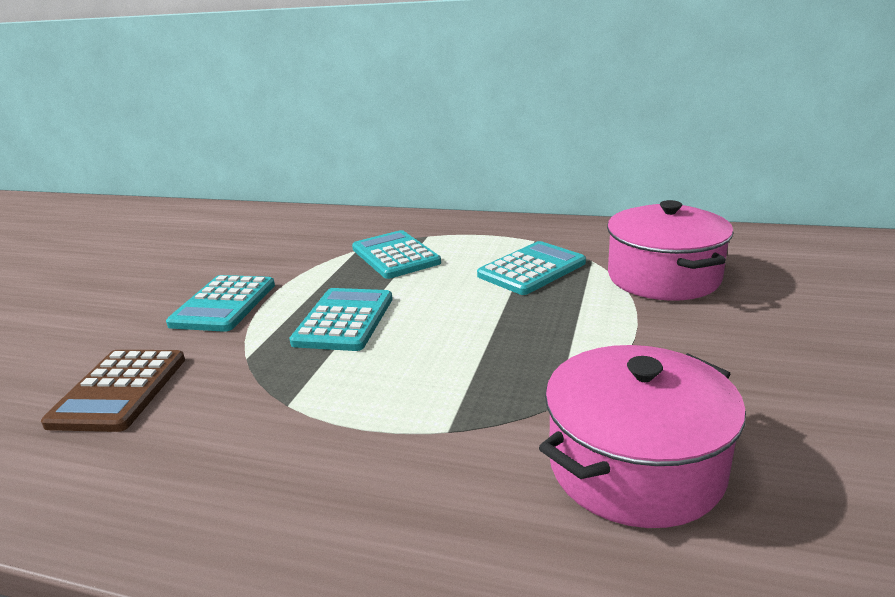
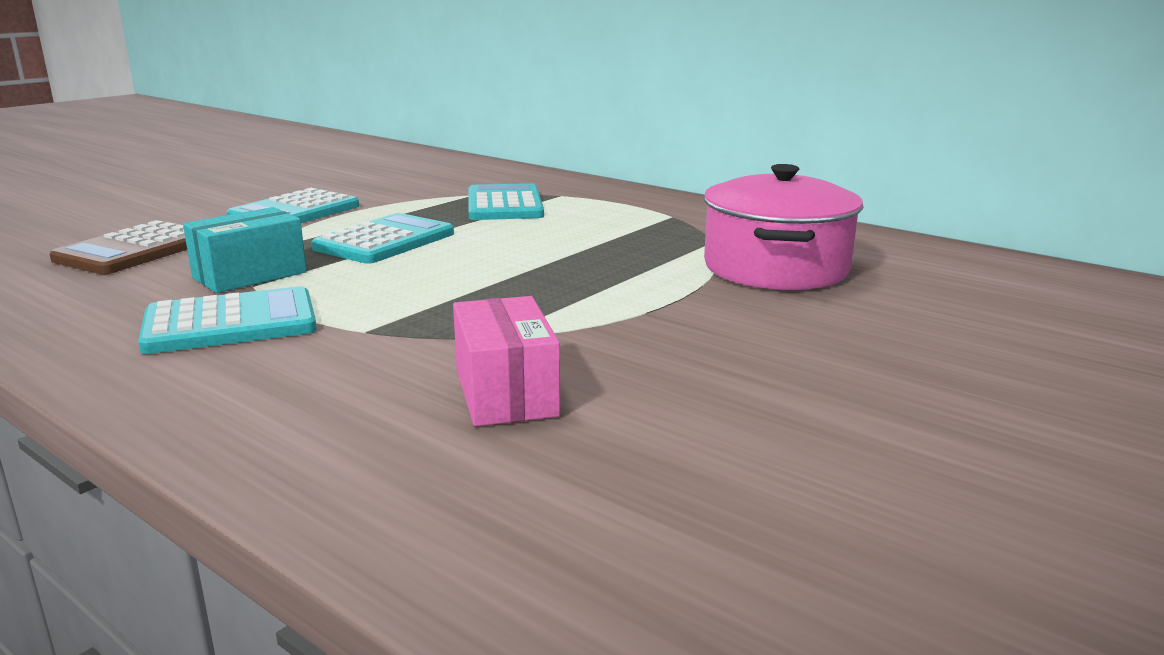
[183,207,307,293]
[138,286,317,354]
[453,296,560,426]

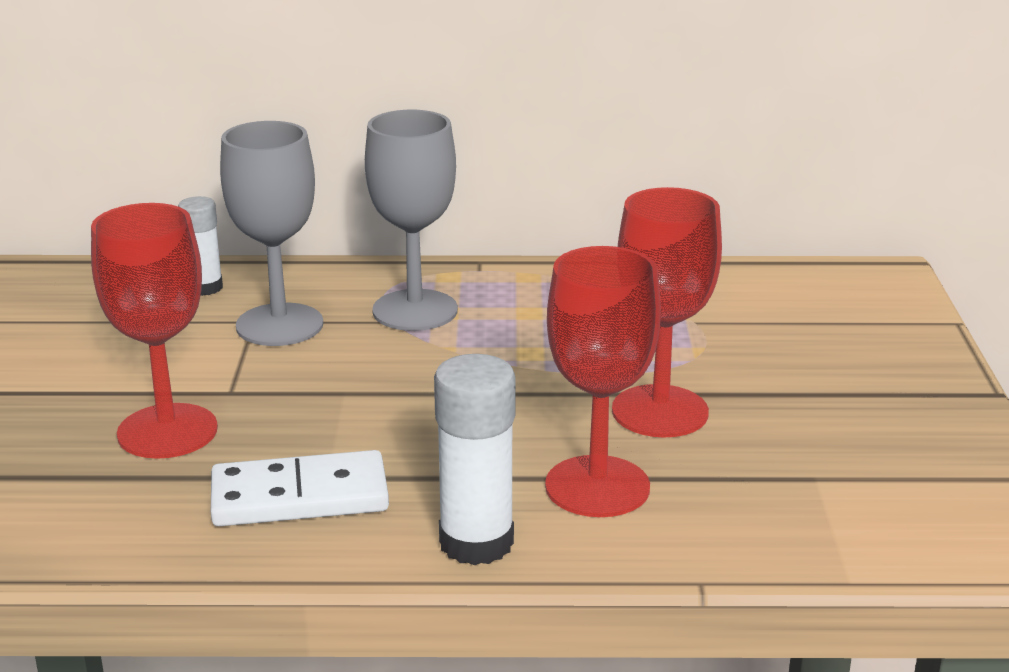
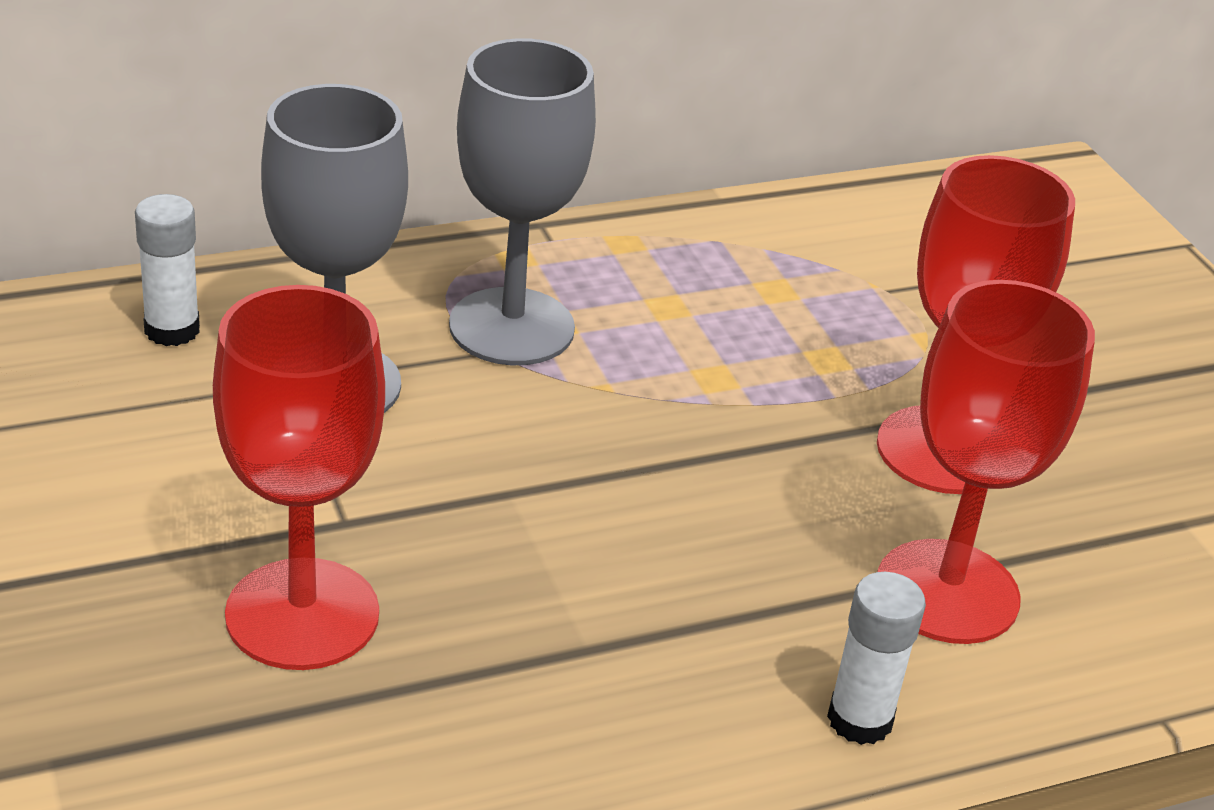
[211,450,389,527] (first image)
[827,572,926,745]

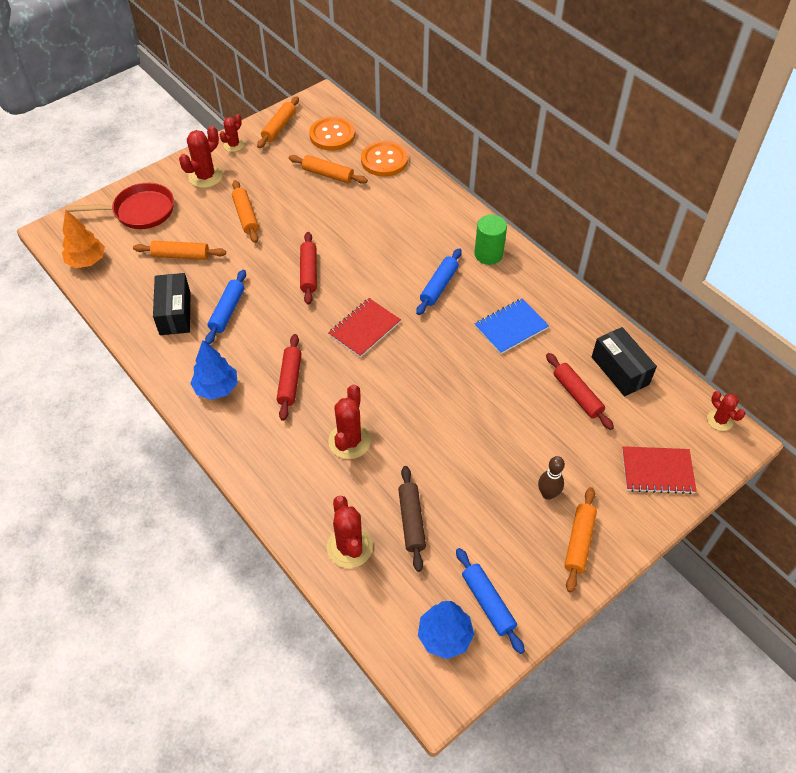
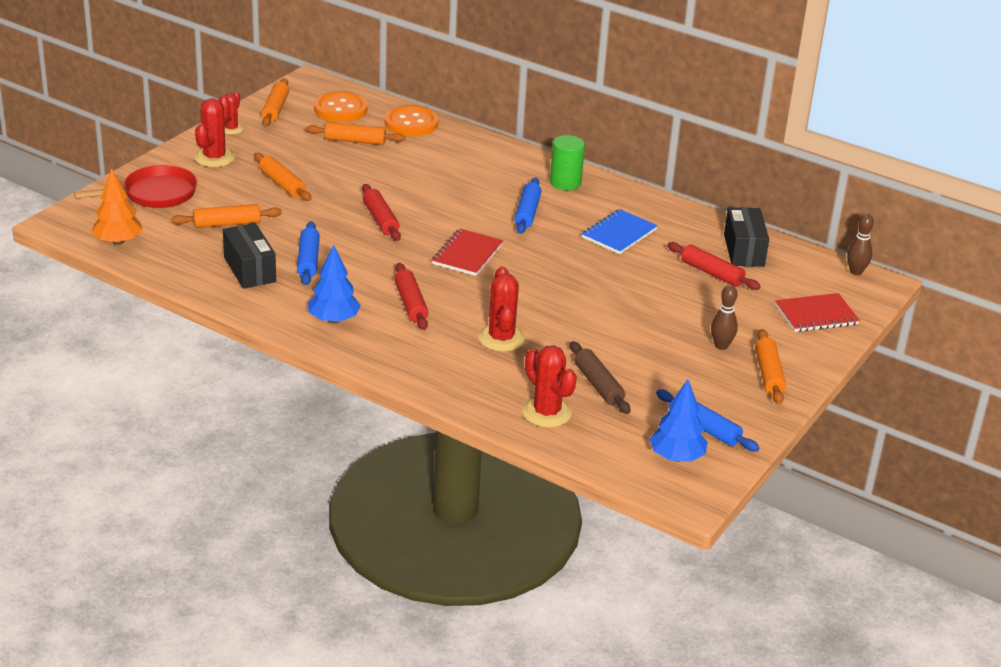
[847,214,874,275]
[724,207,769,267]

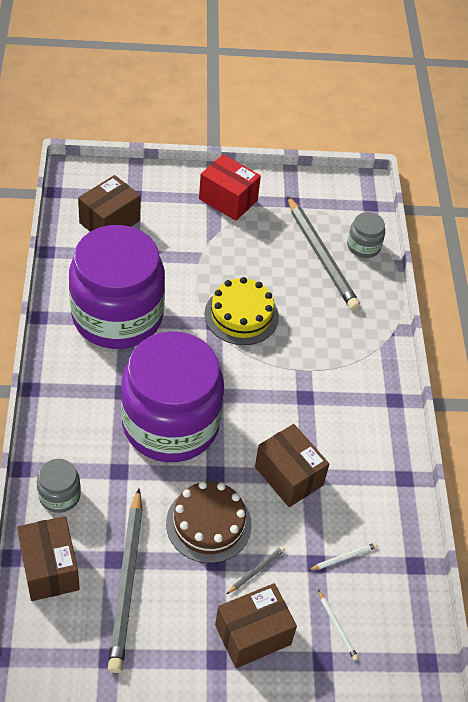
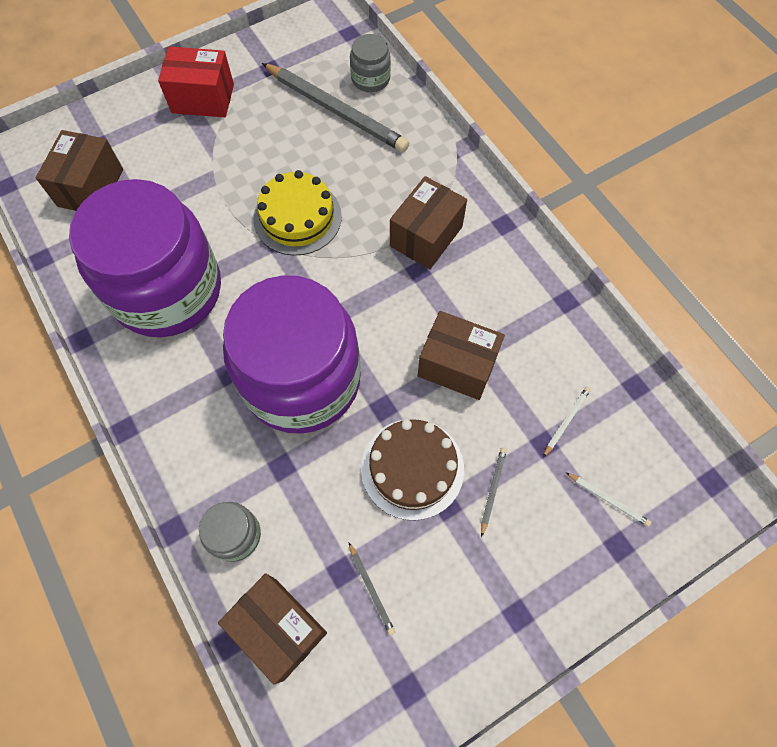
[390,176,467,269]
[349,543,395,635]

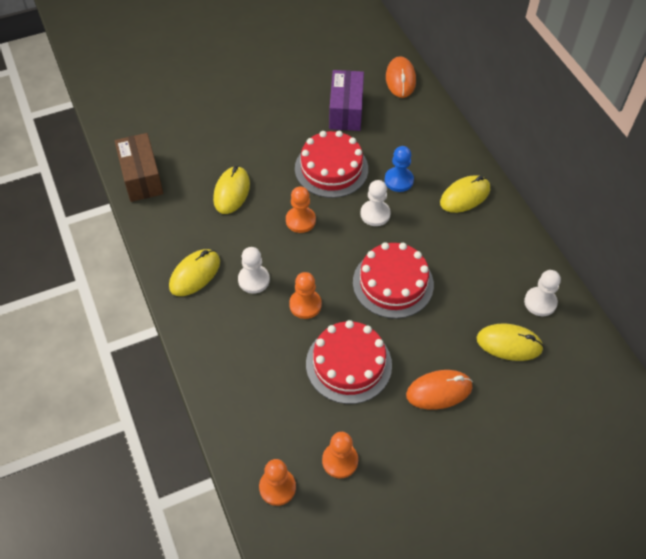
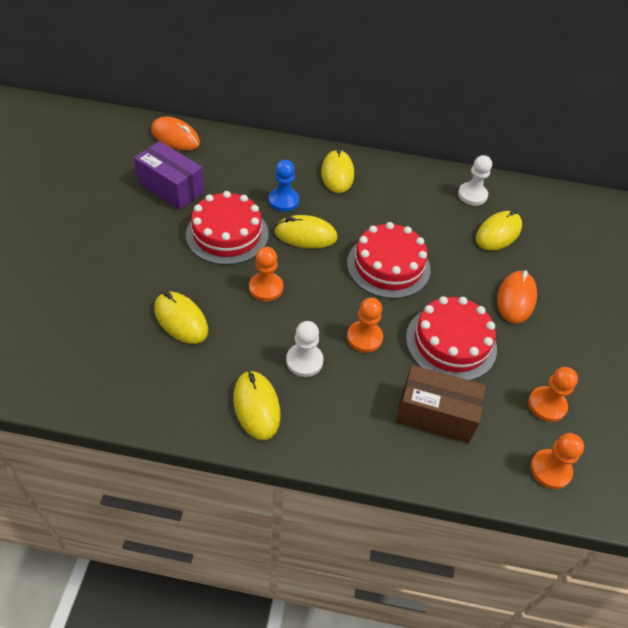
[396,365,486,443]
[274,215,338,249]

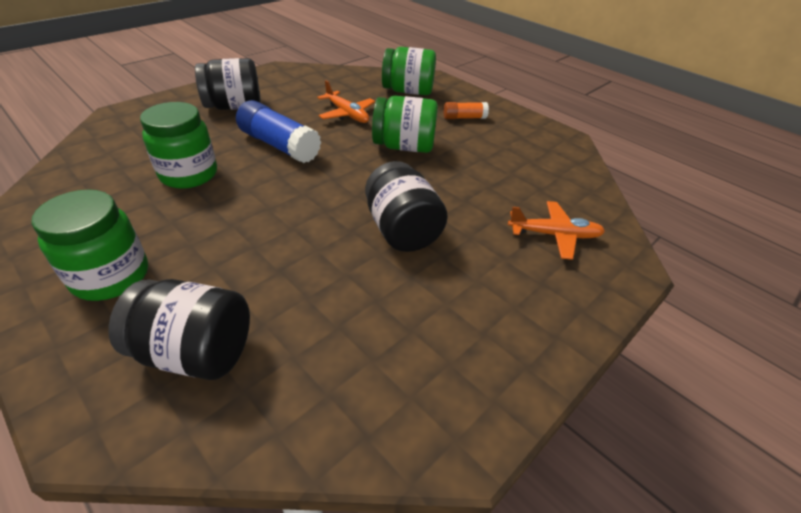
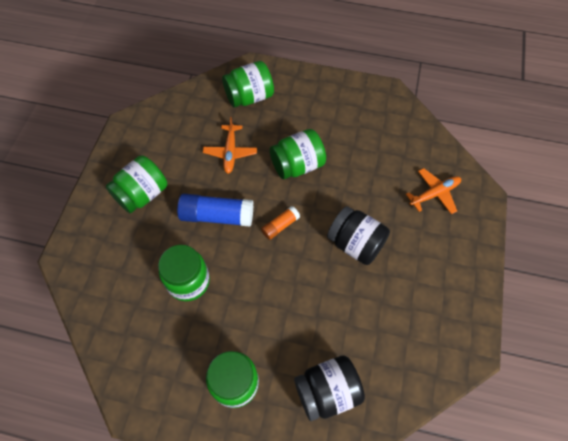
[261,206,300,240]
[106,155,167,213]
[203,117,257,173]

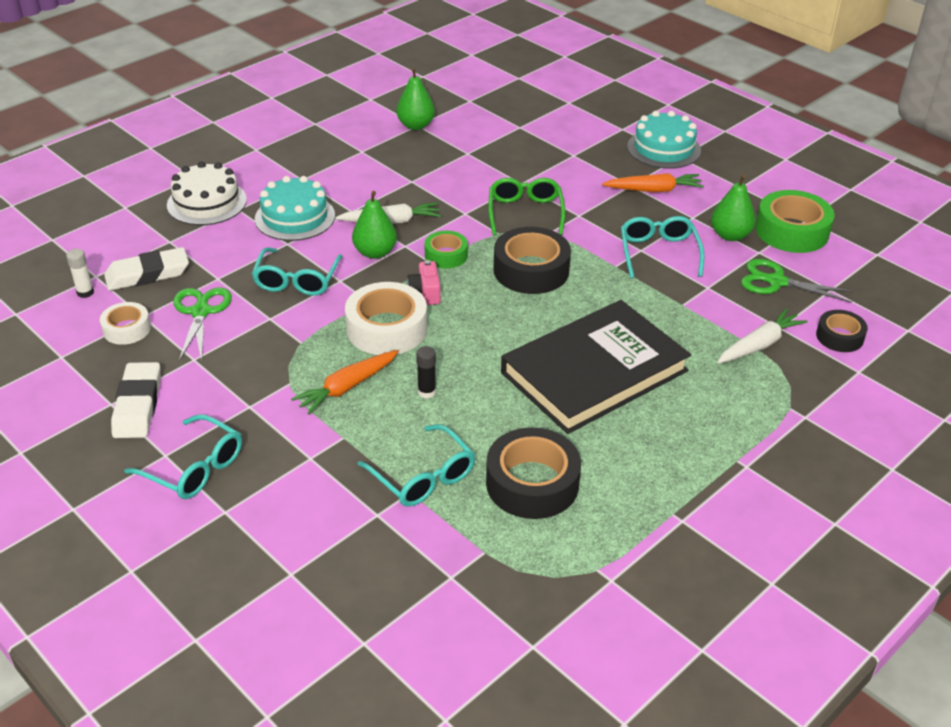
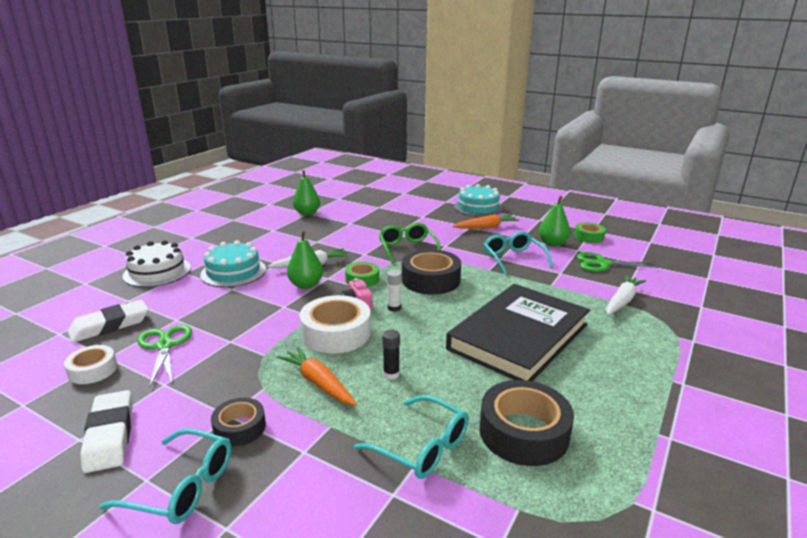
[252,247,343,296] (first image)
[387,270,402,312]
[211,397,266,447]
[277,347,357,406]
[574,223,606,243]

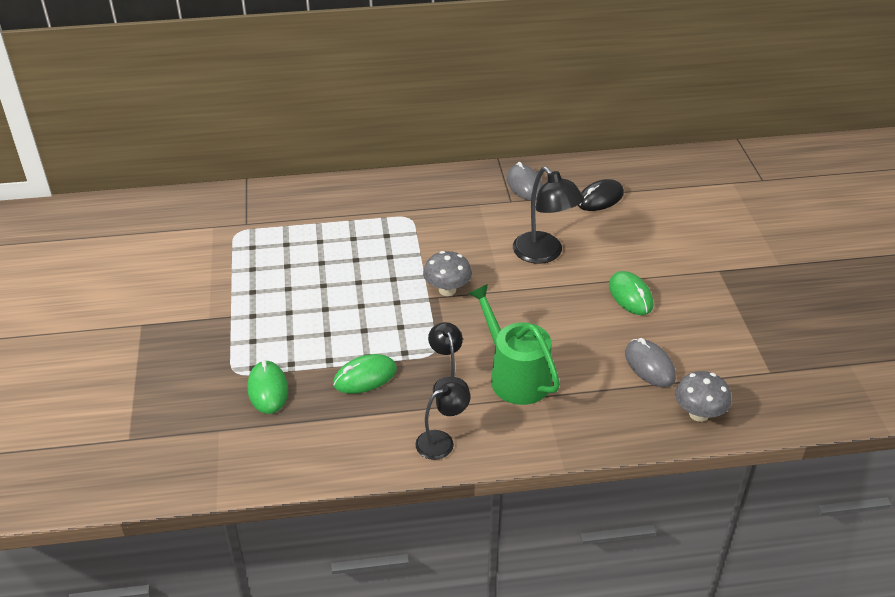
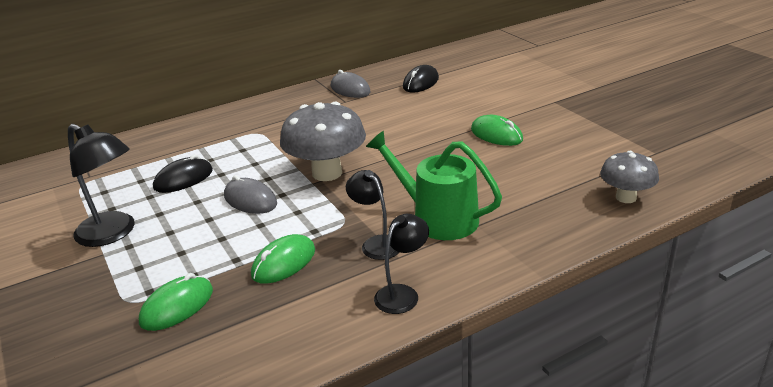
[153,154,213,193]
[68,124,135,247]
[224,175,277,214]
[139,273,213,331]
[280,102,366,181]

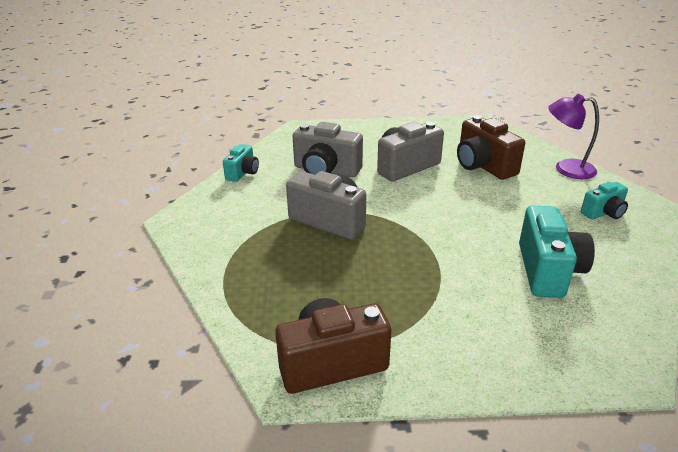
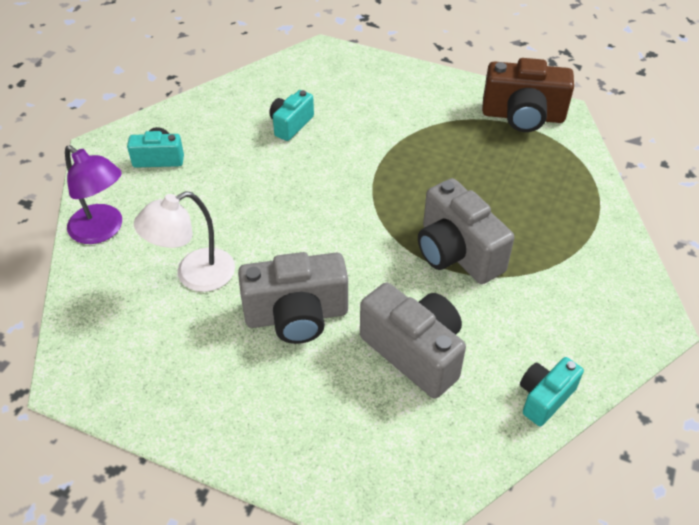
[134,191,235,292]
[269,90,314,141]

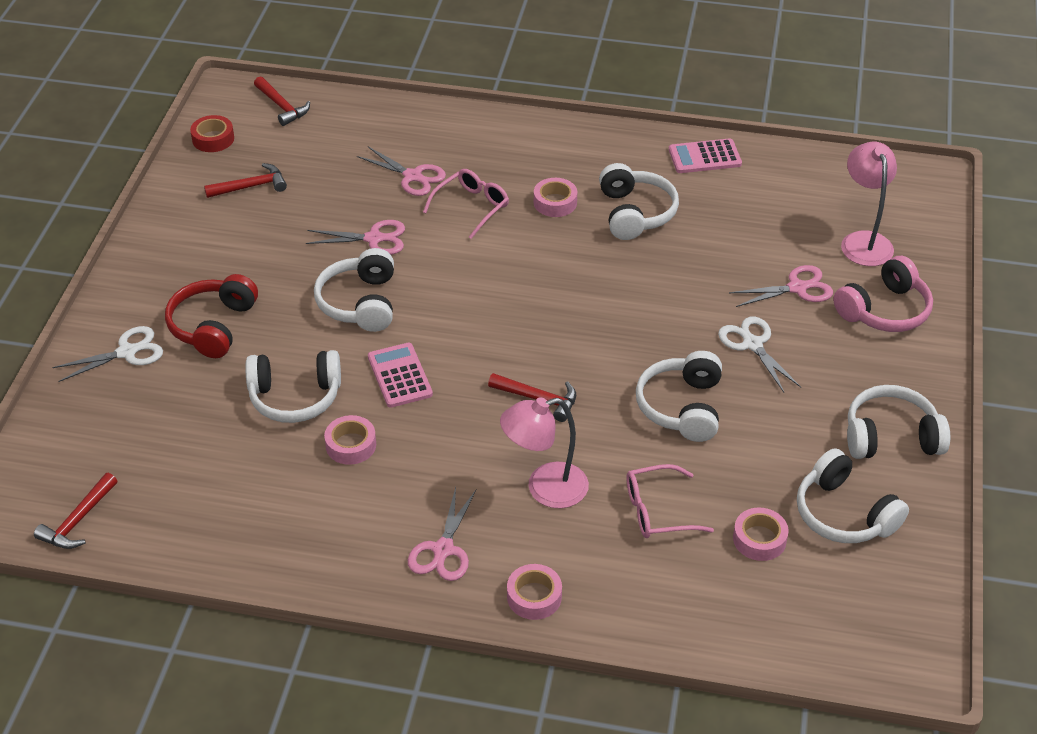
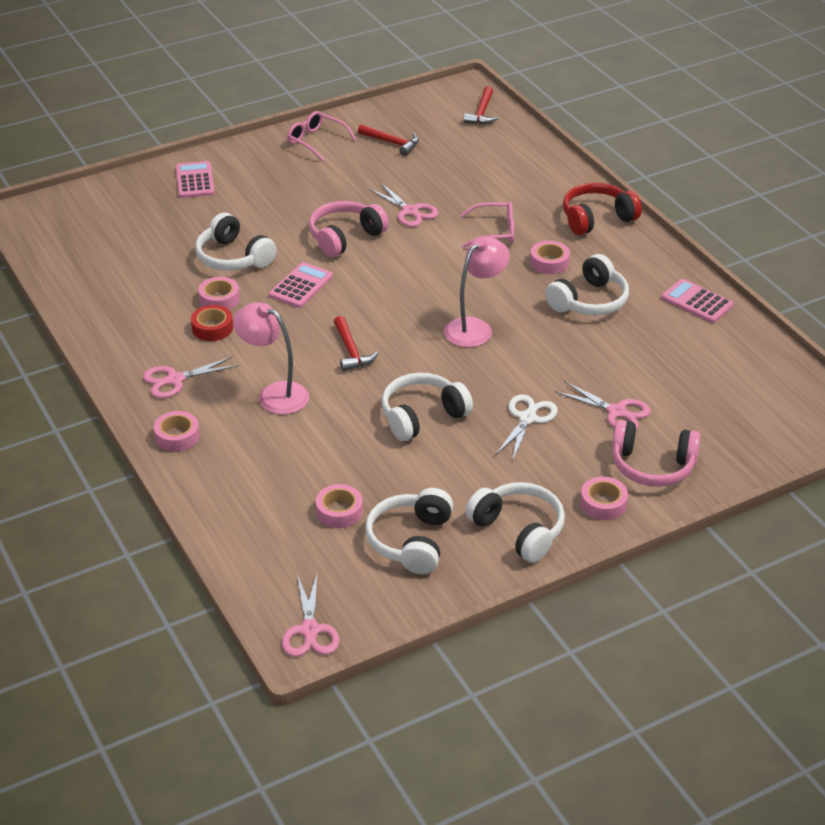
[34,473,117,549] (first image)
[580,477,628,520]
[563,183,642,235]
[191,305,233,341]
[282,574,339,657]
[287,111,357,161]
[444,236,510,347]
[176,161,215,198]
[309,201,389,257]

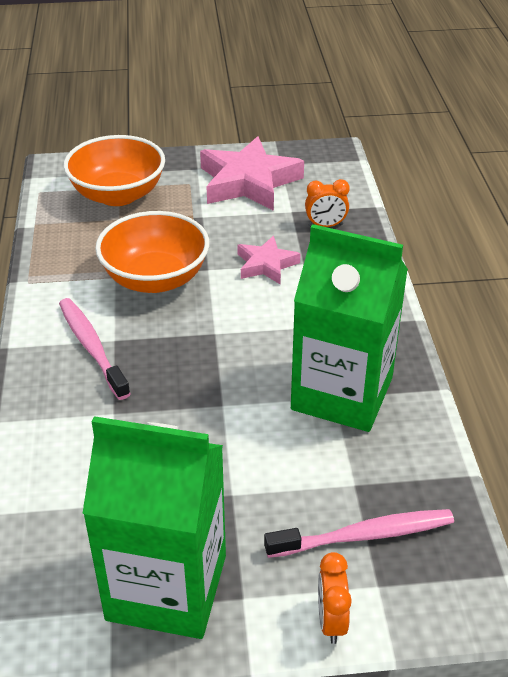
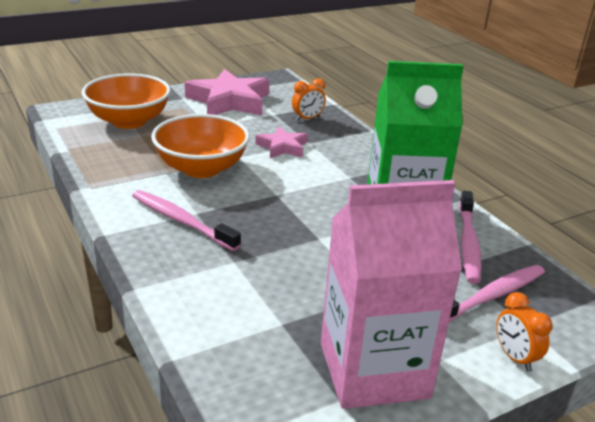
[459,191,482,284]
[321,180,462,409]

